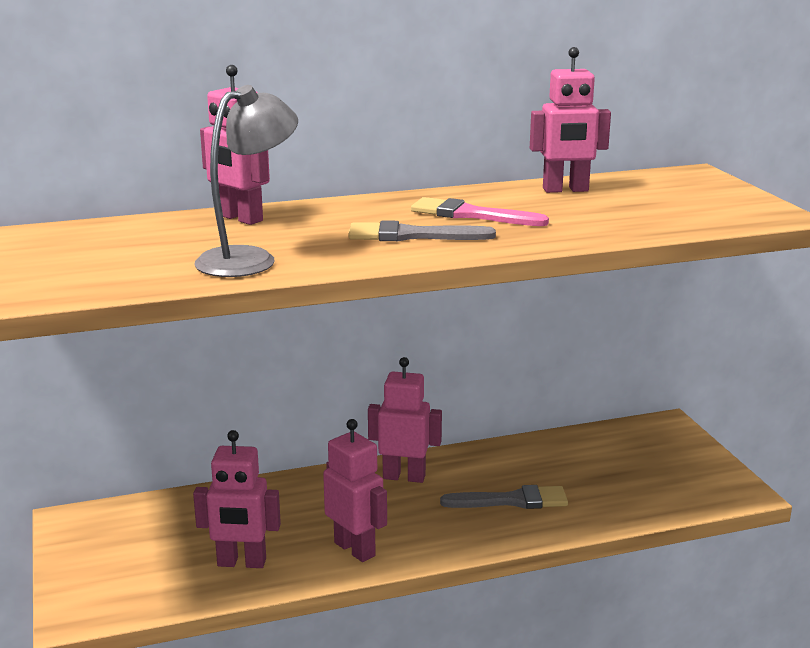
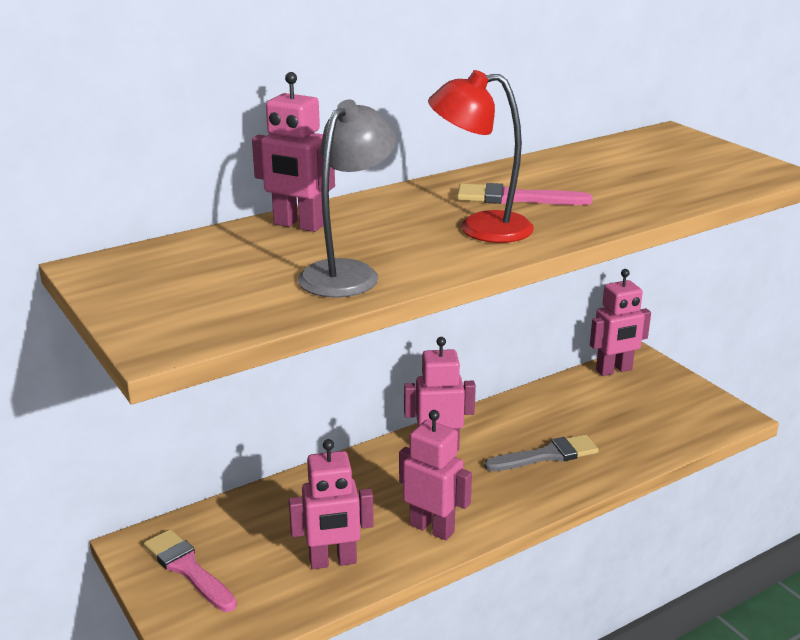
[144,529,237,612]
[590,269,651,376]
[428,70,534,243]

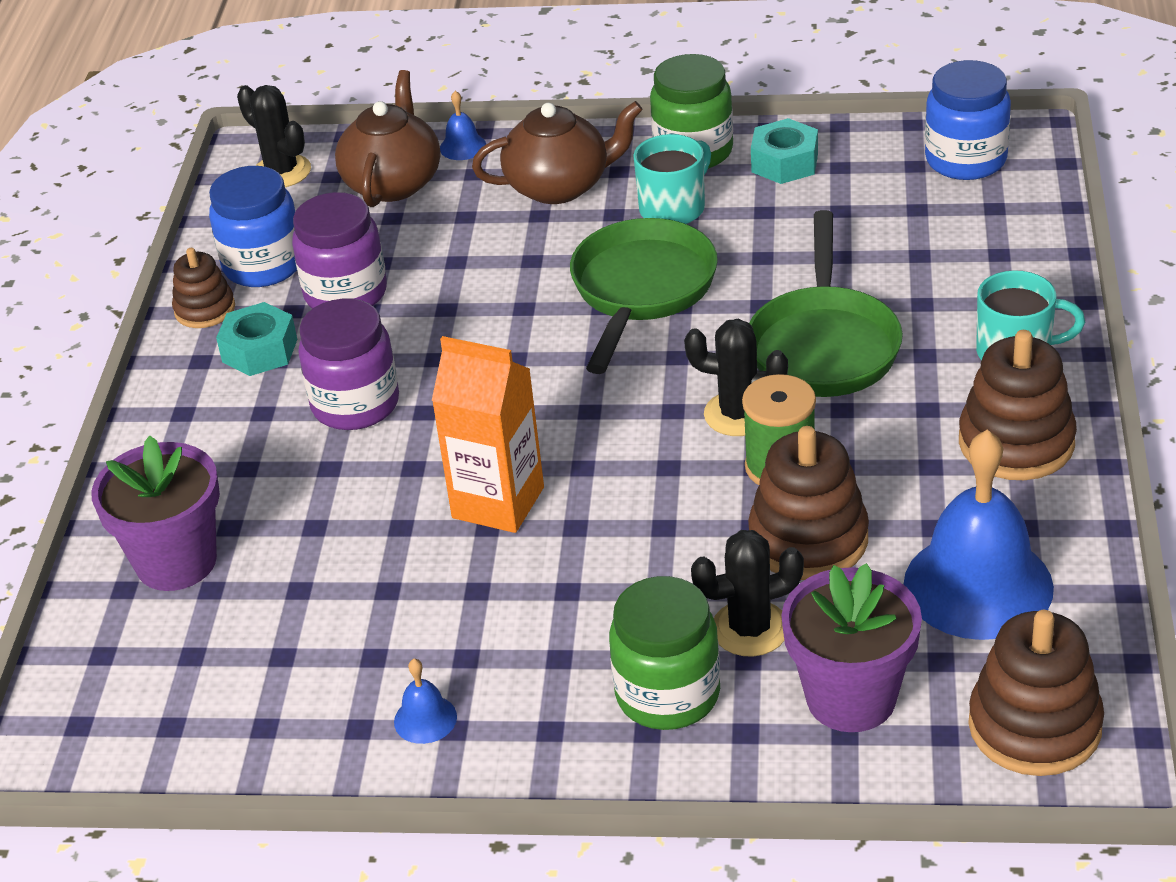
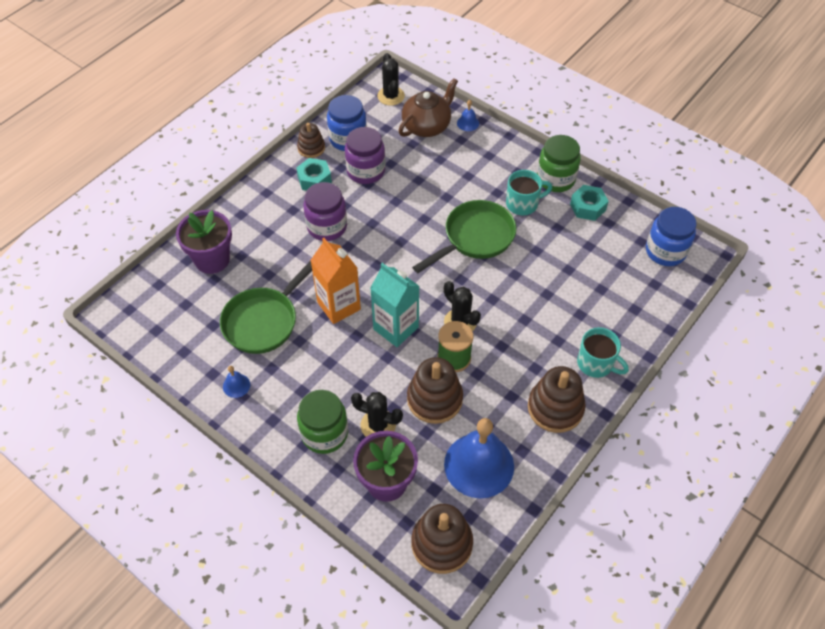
[472,101,643,204] (first image)
[370,263,419,347]
[220,261,312,354]

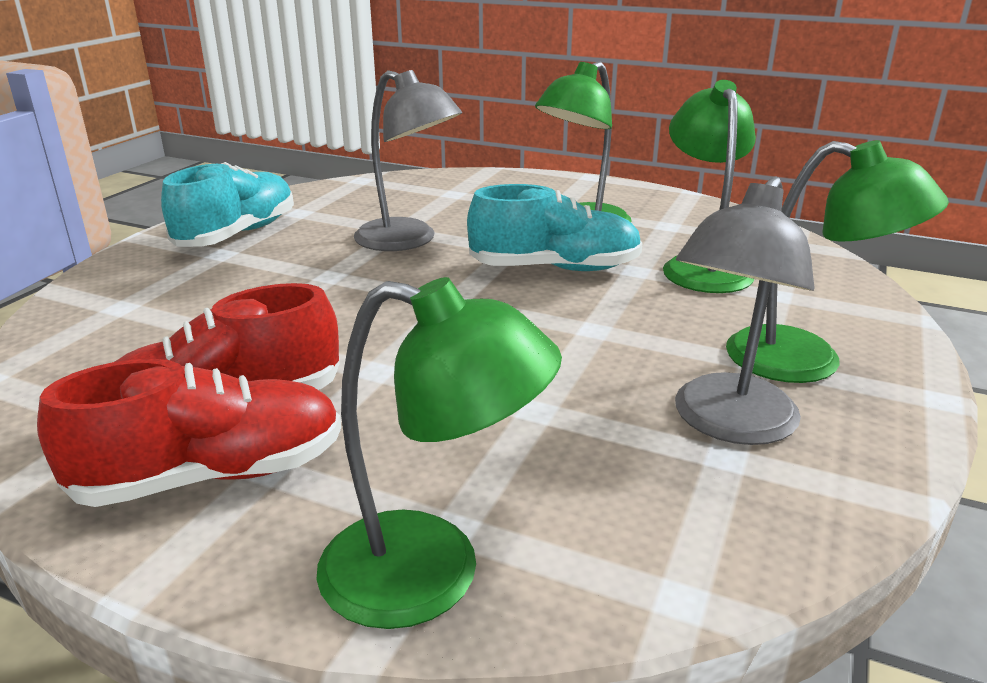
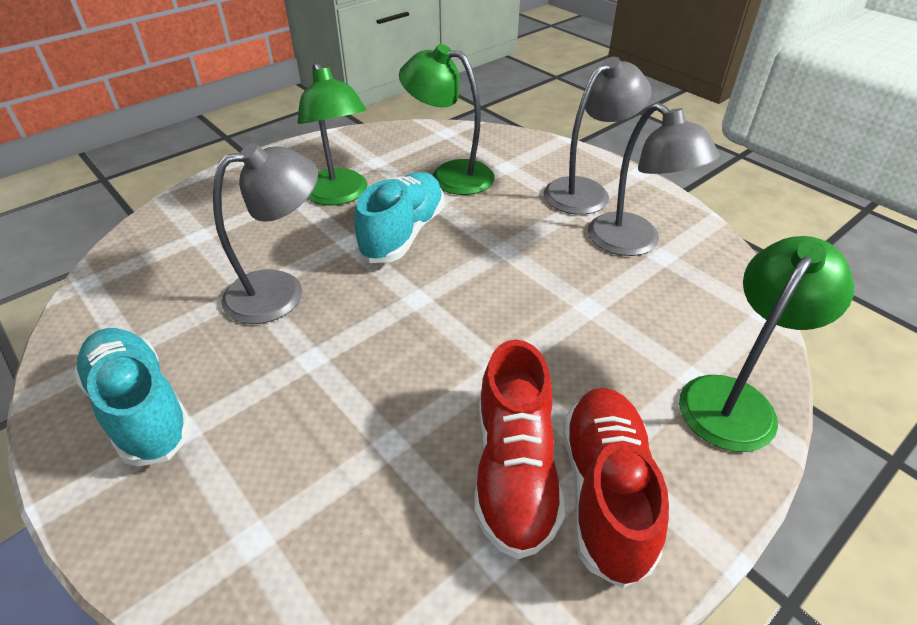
[543,57,652,215]

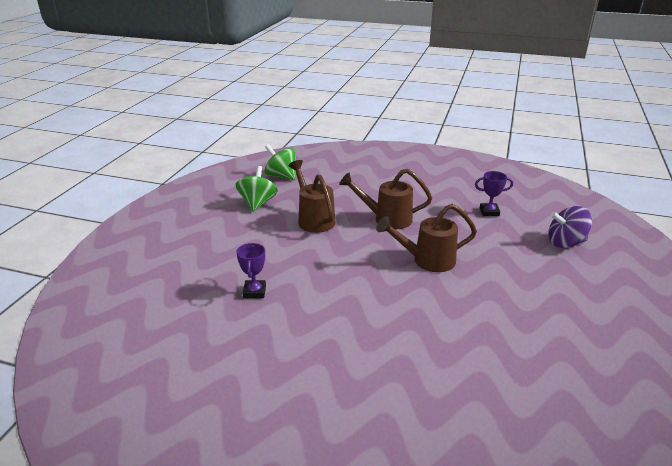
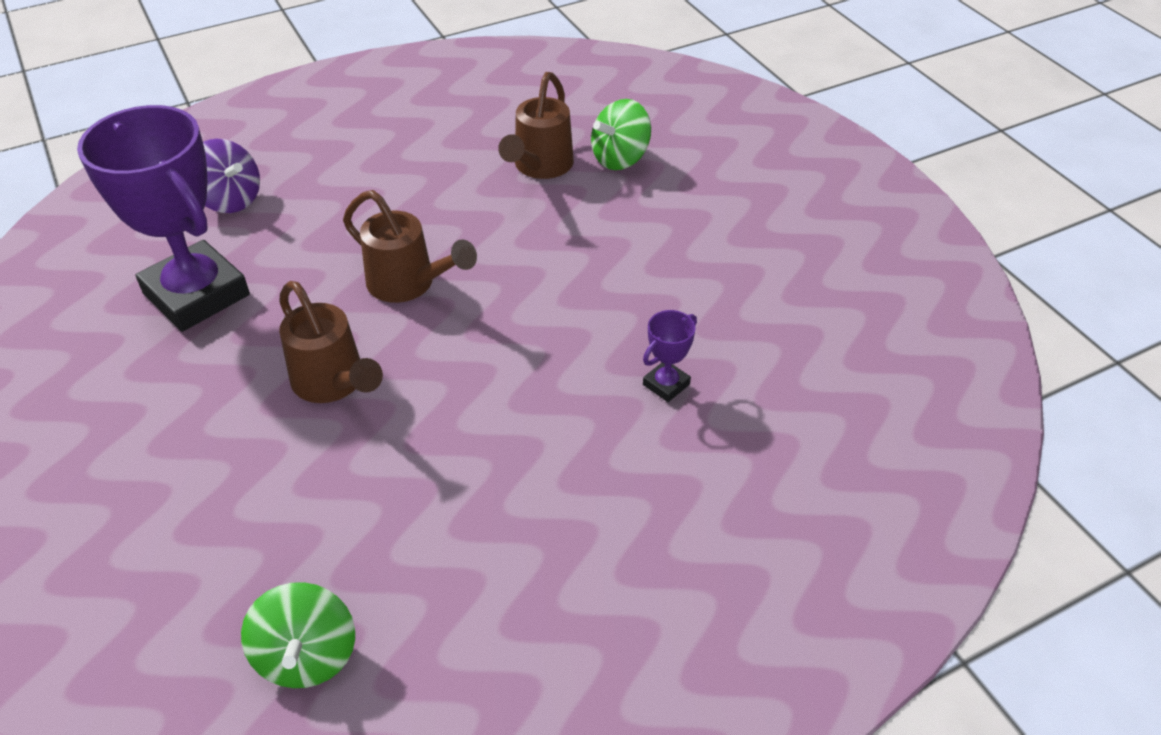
[591,99,651,170]
[498,72,574,179]
[77,105,250,332]

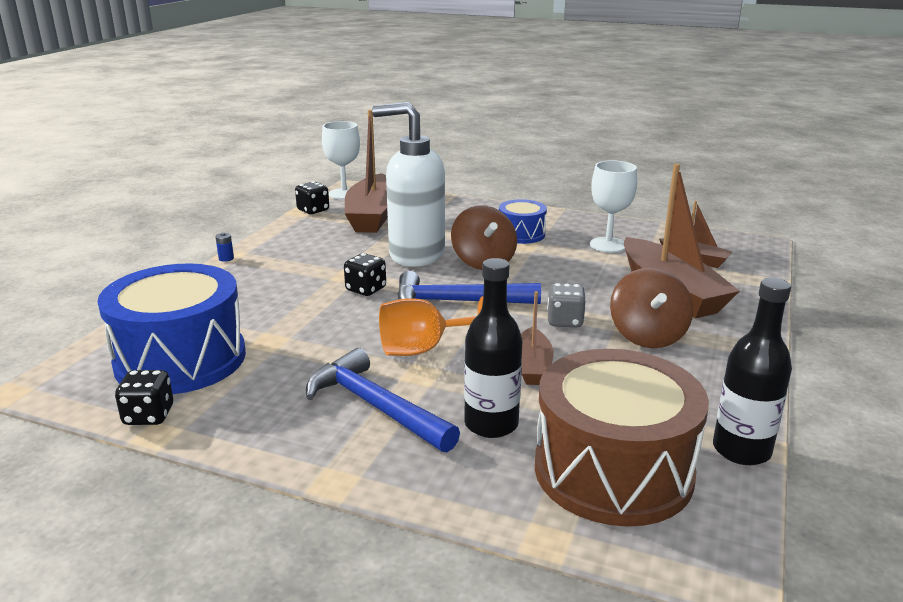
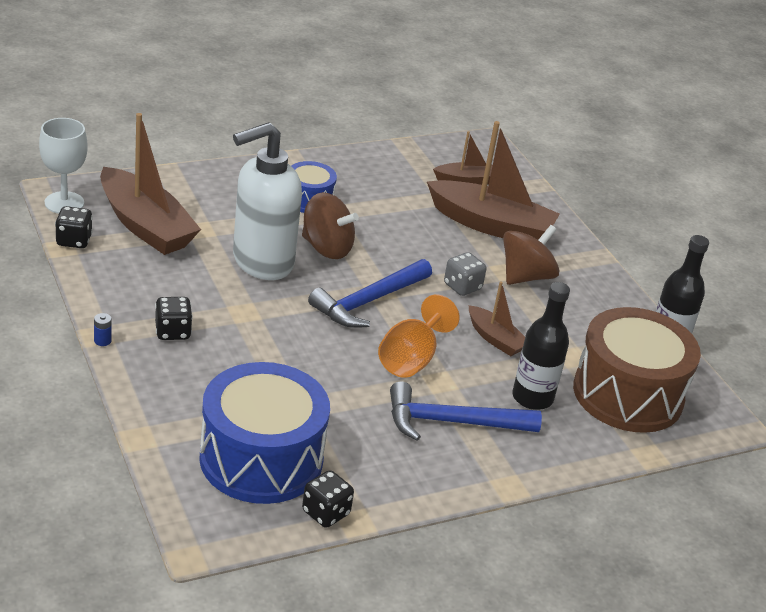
[590,160,637,252] (first image)
[155,297,193,340]
[503,225,559,285]

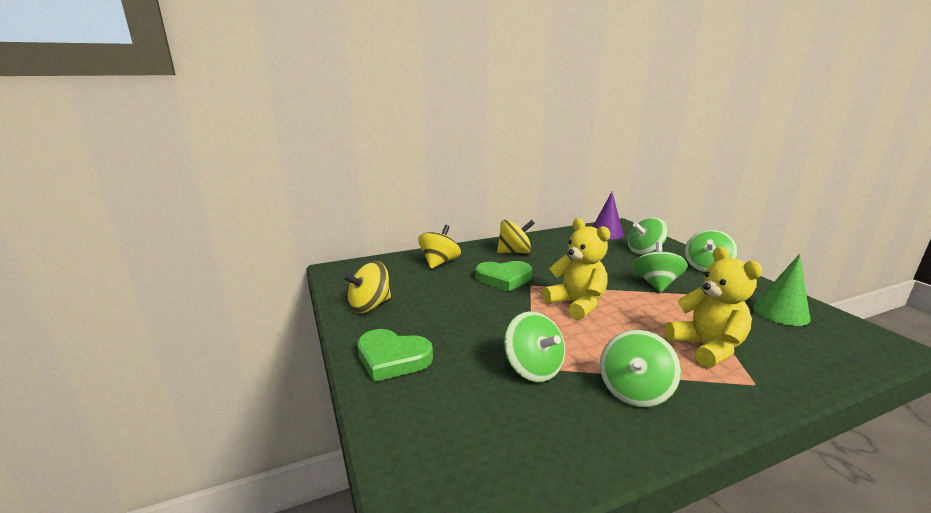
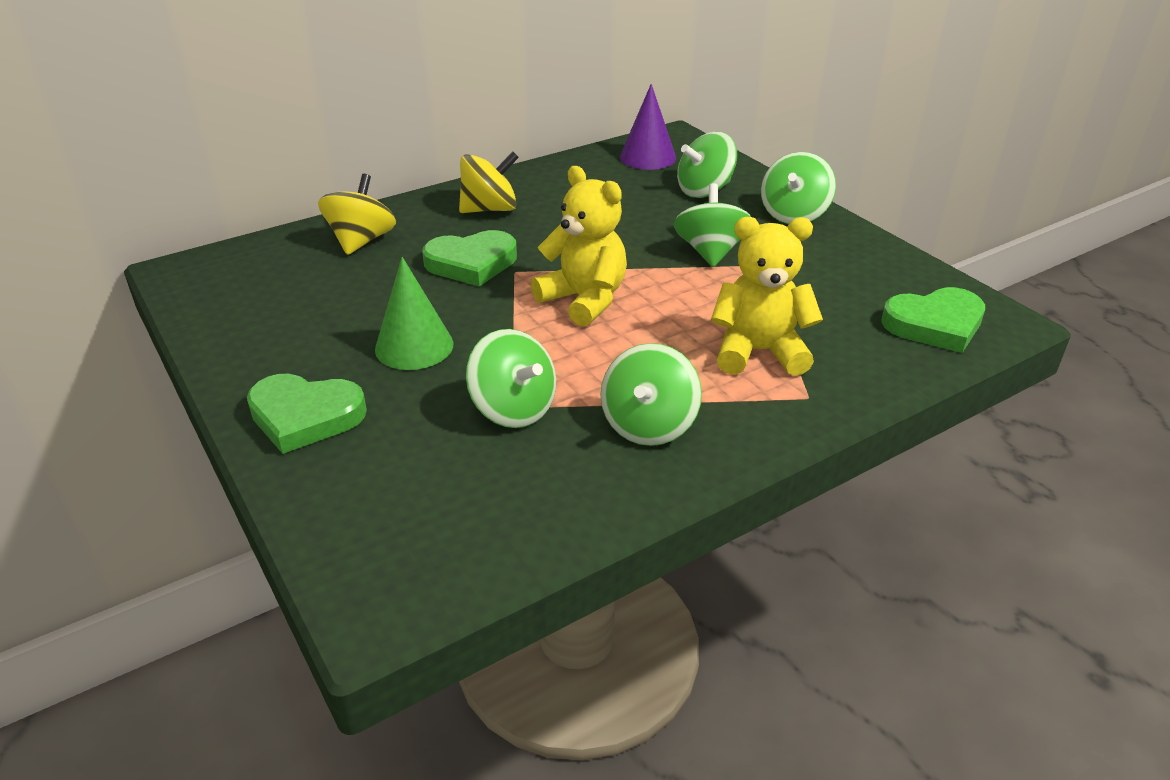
[342,261,391,313] (first image)
[881,287,985,353]
[375,257,453,370]
[711,217,823,376]

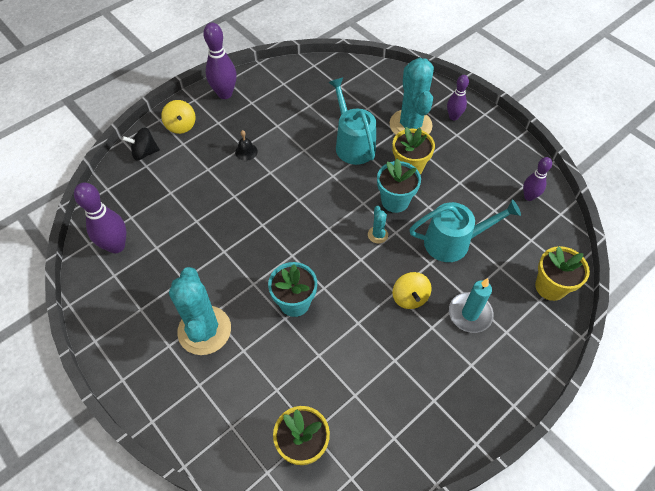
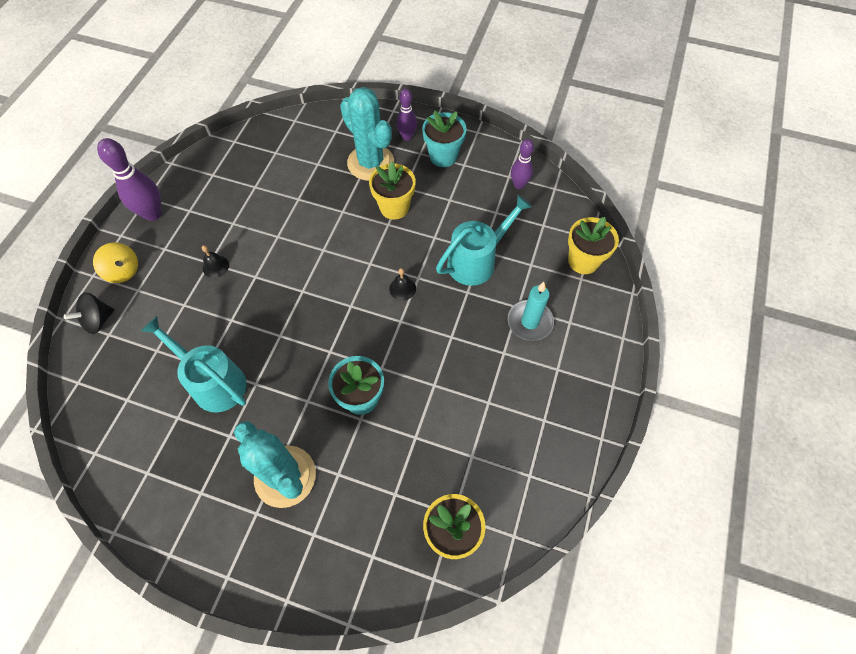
[74,182,126,253] (first image)
[393,272,432,309] (first image)
[141,316,246,413]
[422,110,467,167]
[389,268,416,301]

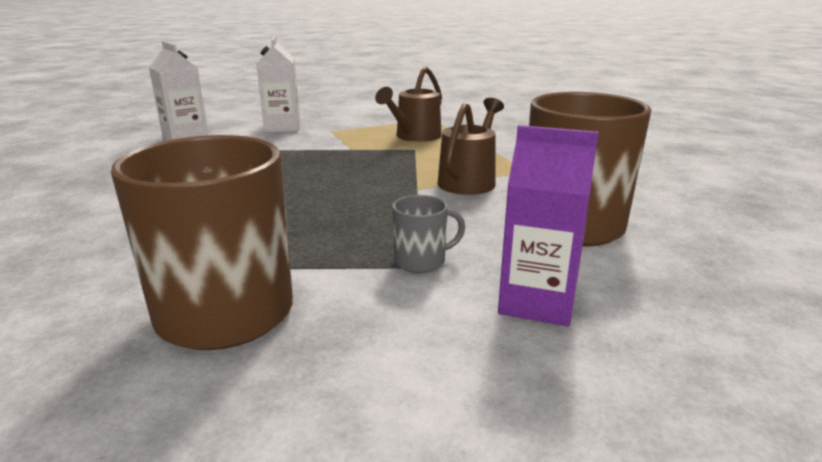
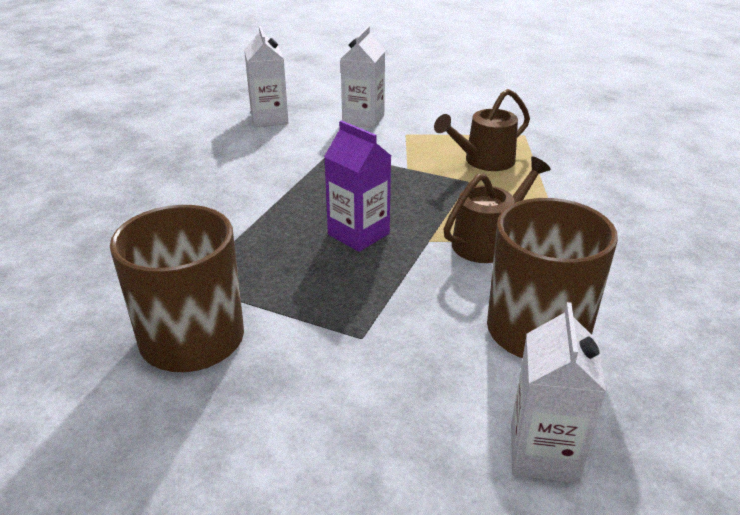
[392,195,466,273] (first image)
[511,302,606,483]
[324,120,391,252]

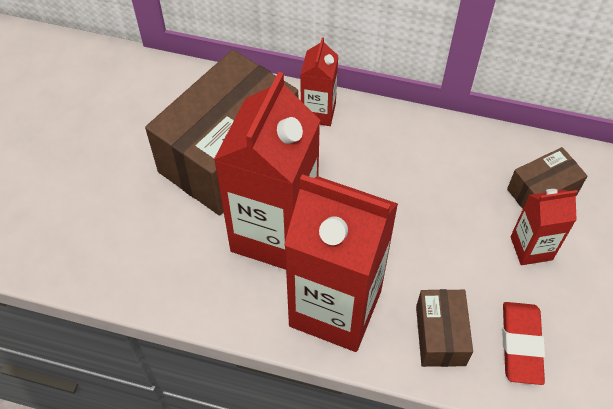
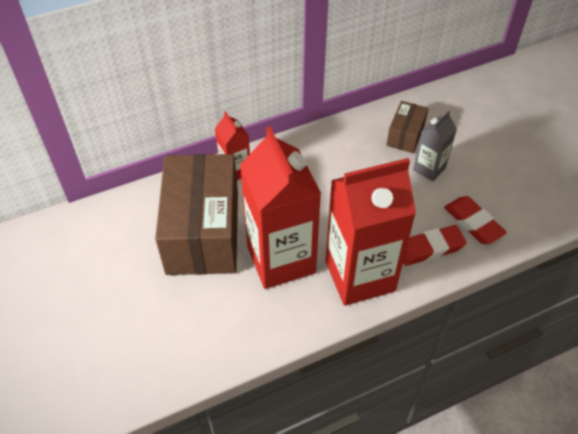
[403,225,467,266]
[413,110,457,181]

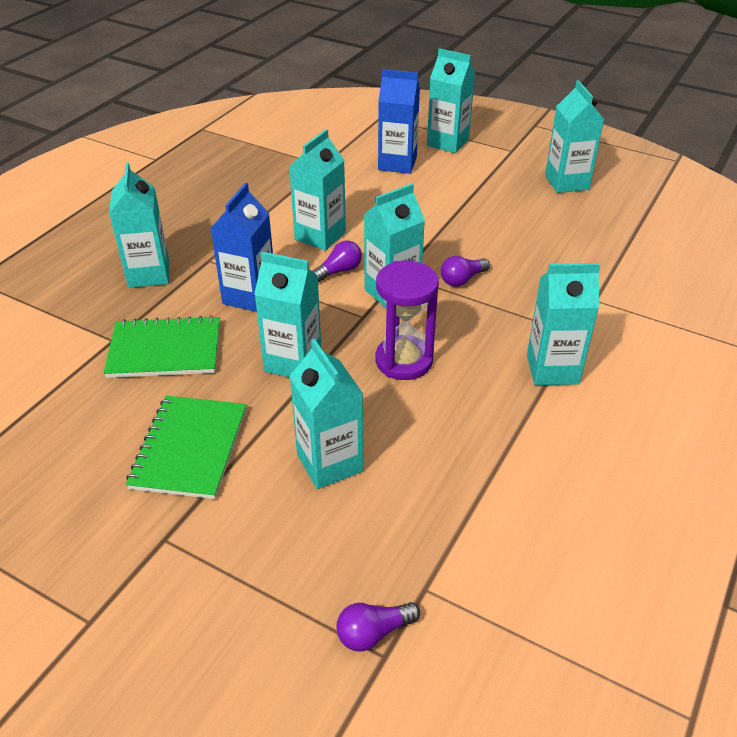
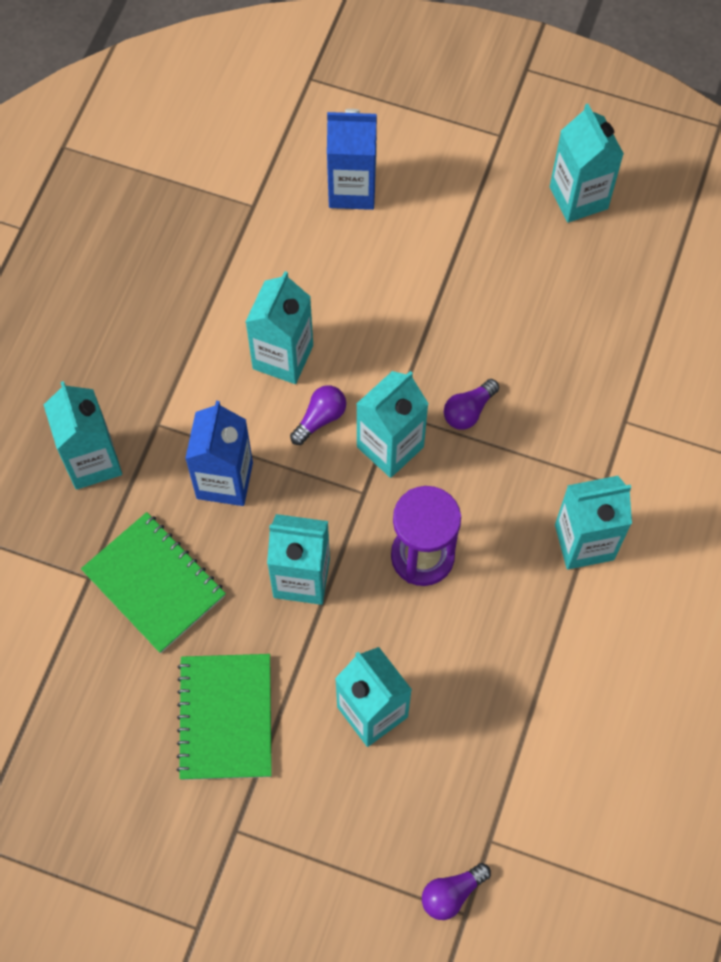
[427,48,475,153] (first image)
[81,512,226,653]

